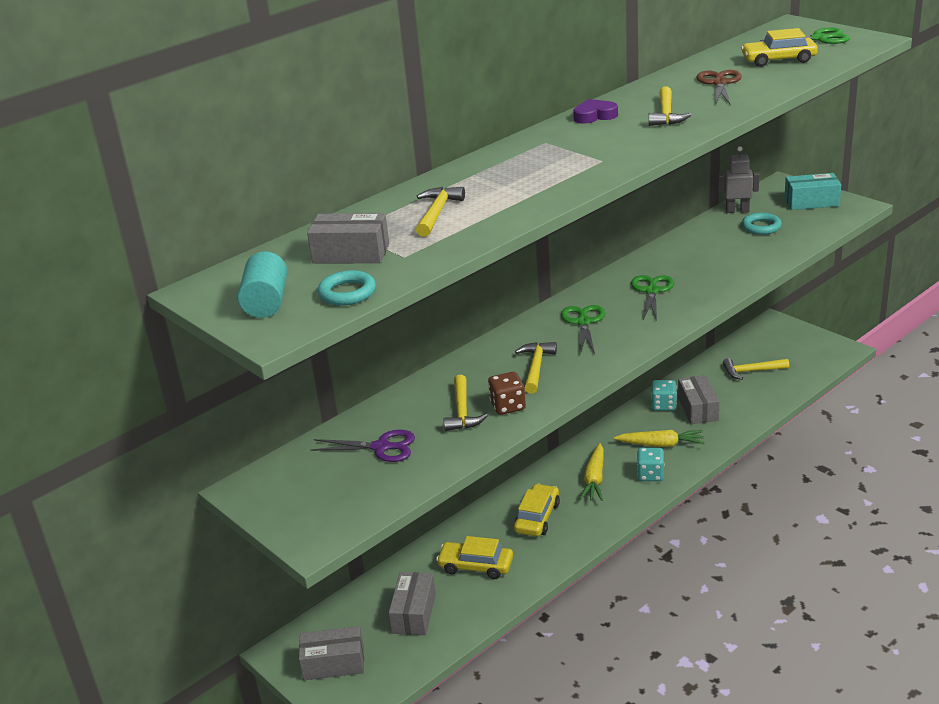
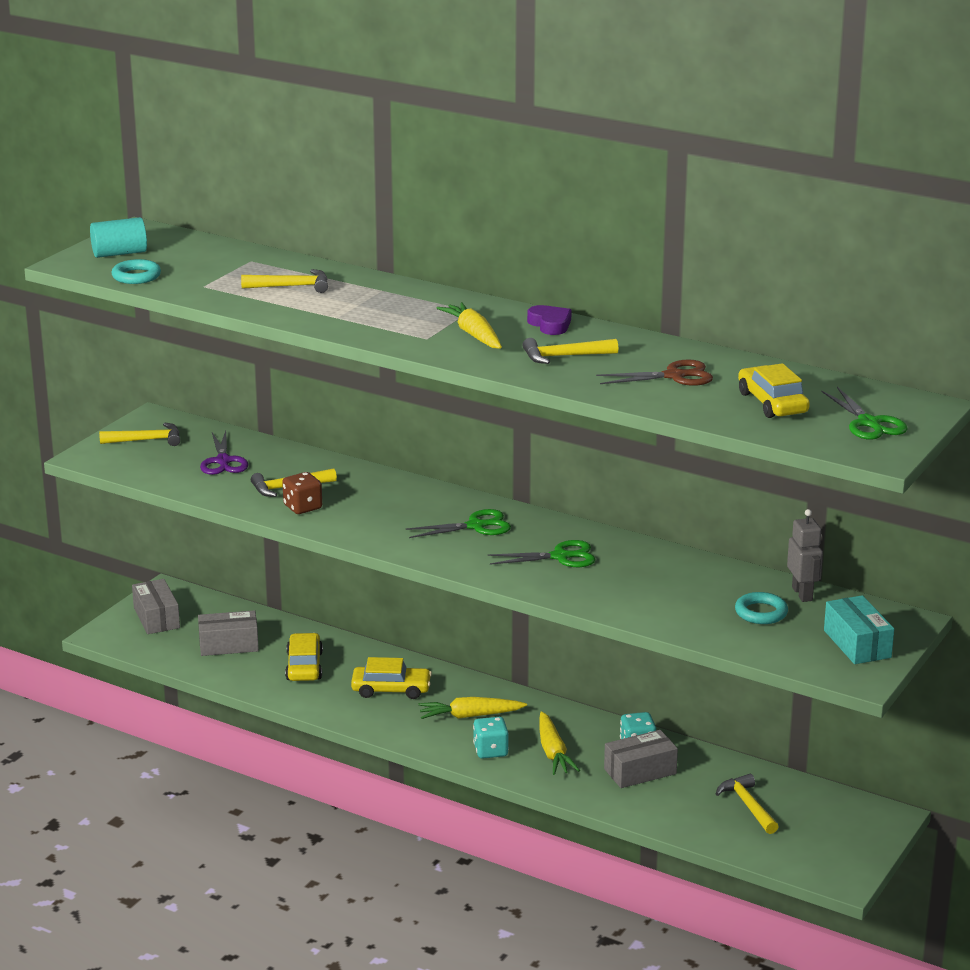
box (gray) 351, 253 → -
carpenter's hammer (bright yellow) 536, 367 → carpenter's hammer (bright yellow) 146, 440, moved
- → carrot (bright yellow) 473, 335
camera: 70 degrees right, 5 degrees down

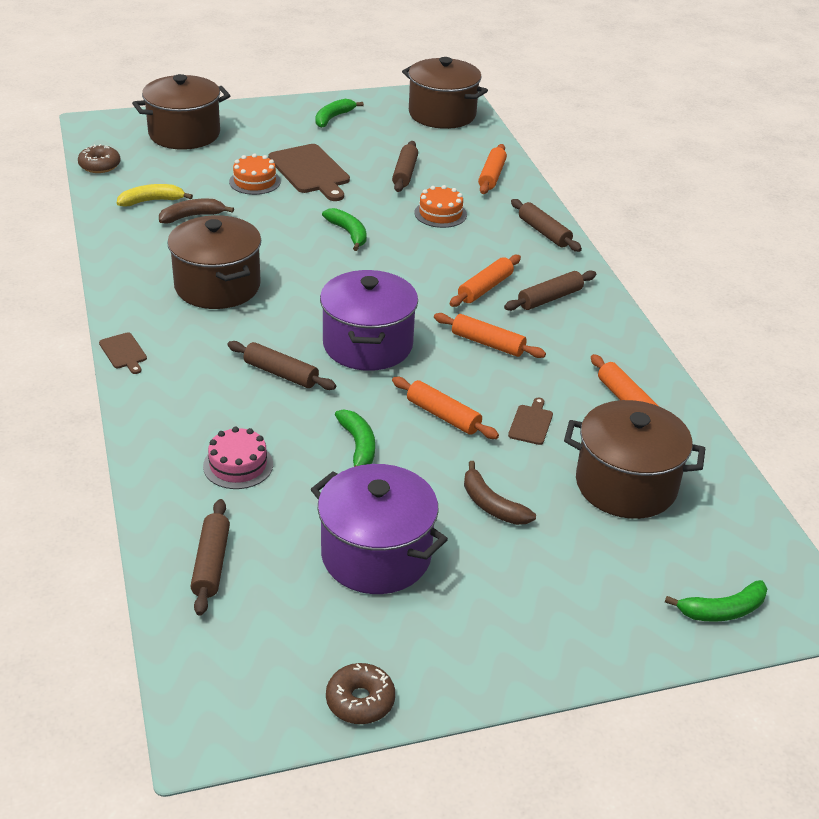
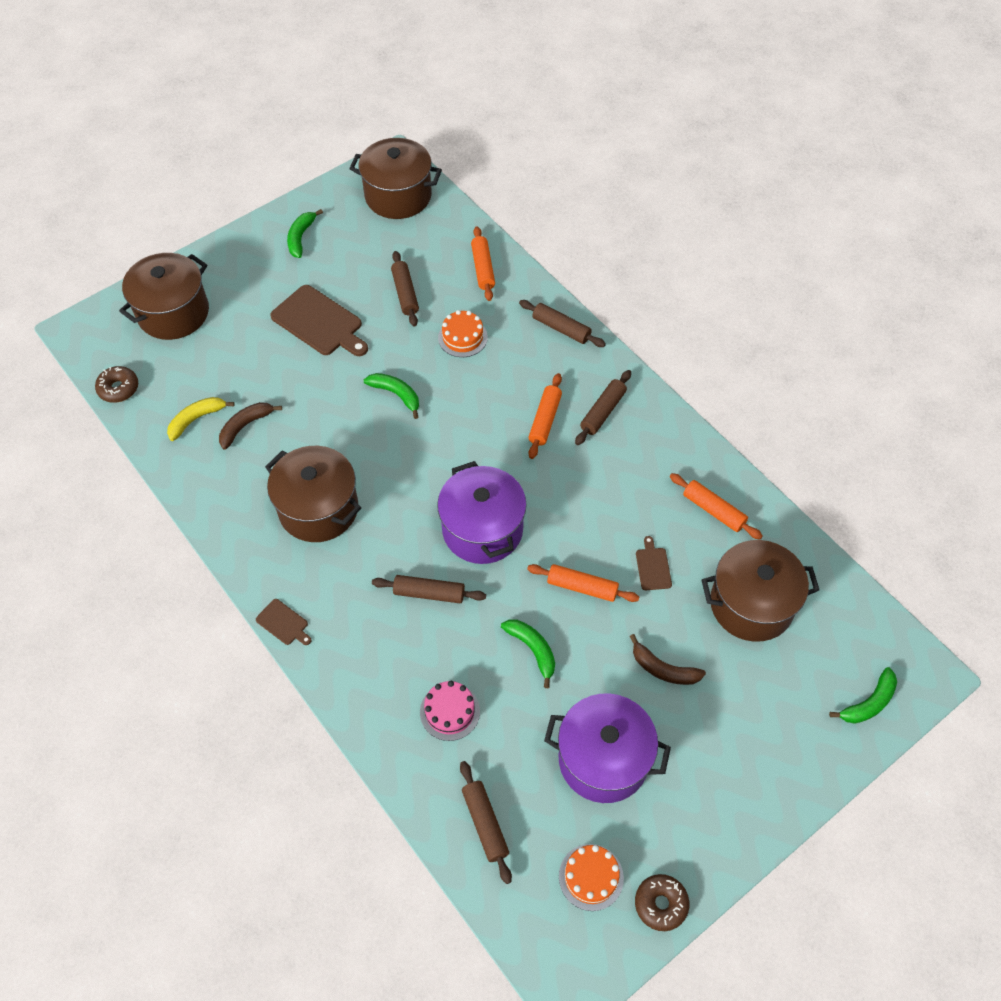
layer cake (orange-coloured) 255, 181 → layer cake (orange-coloured) 591, 877, moved
dough roller (orange-coloured) 488, 343 → -
camera: 20 degrees left, 20 degrees up

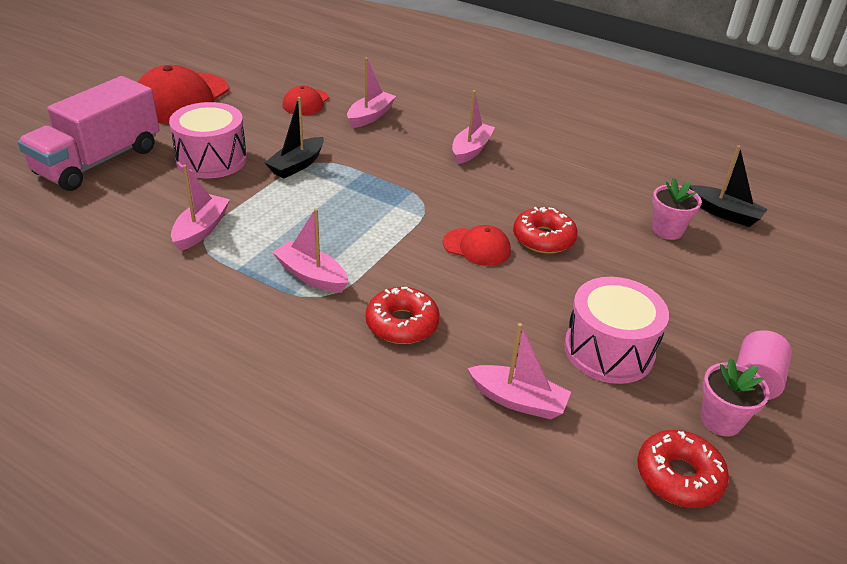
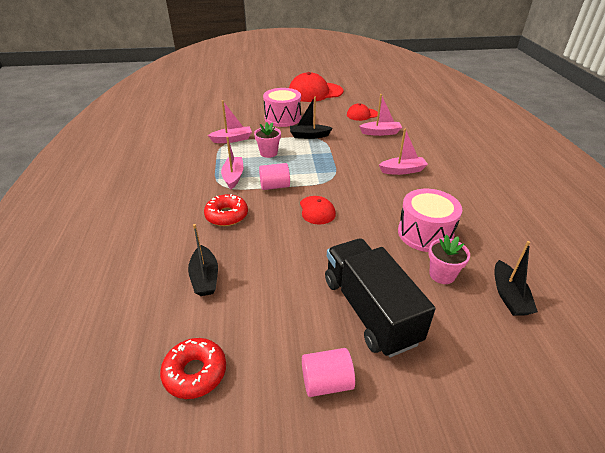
truck (rose-pink) 98, 161 → -
donut (red) 543, 238 → -
snare drum (rose-pink) 609, 350 → snare drum (rose-pink) 425, 233, moved
boat (rose-pink) 518, 400 → boat (ebony) 205, 277
plant pot (rose-pink) 720, 420 → plant pot (rose-pink) 268, 153, moved
- → cylinder shape (rose-pink) 275, 186
- → truck (ebony) 369, 310
camera: 55 degrees right, 0 degrees up

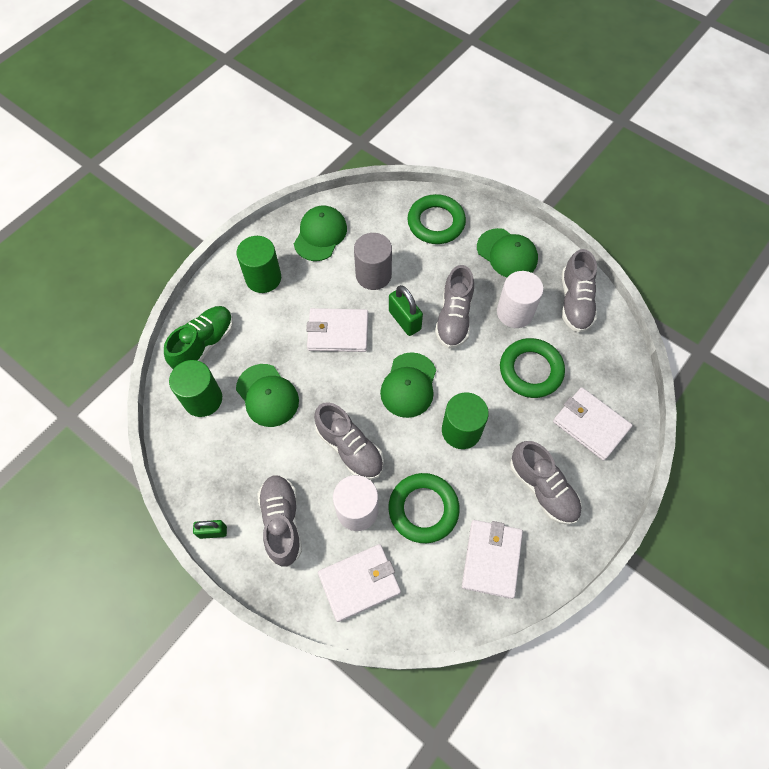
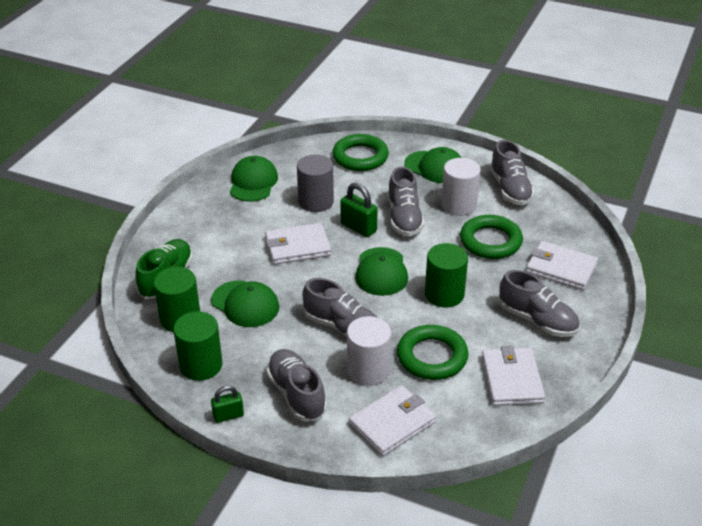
cylinder shape (green) 263, 278 → cylinder shape (green) 201, 365, moved
camera: 15 degrees left, 25 degrees down

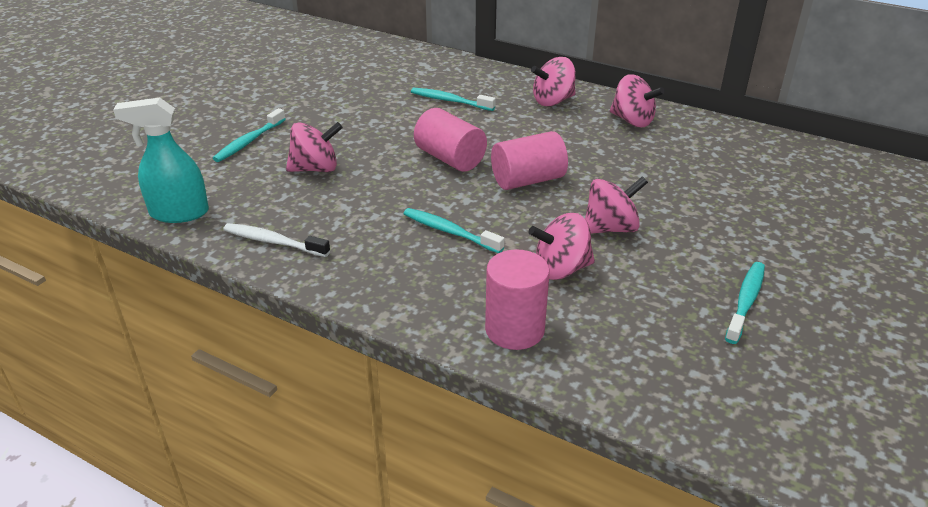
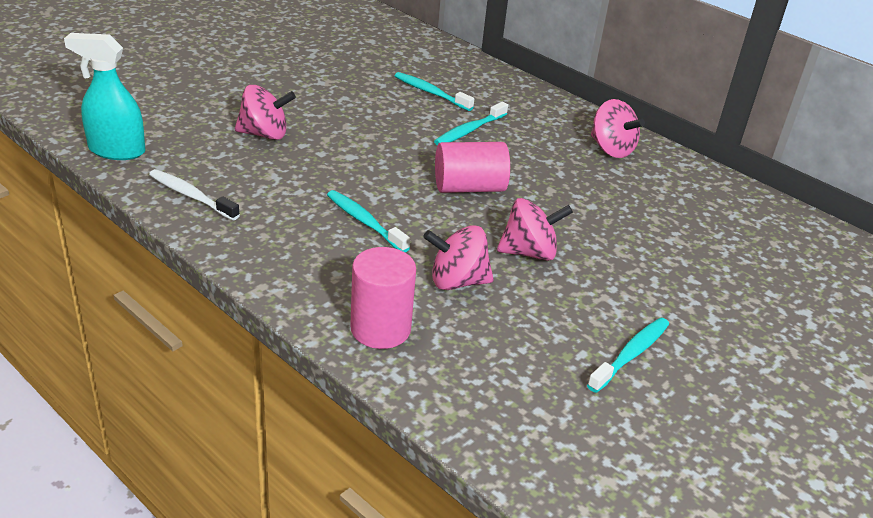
toy top (rose-pink) 553, 101 → -
dental brush (turquoise) 249, 142 → dental brush (turquoise) 469, 130, moved
cylinder shape (rose-pink) 450, 158 → -
camera: 10 degrees right, 0 degrees up

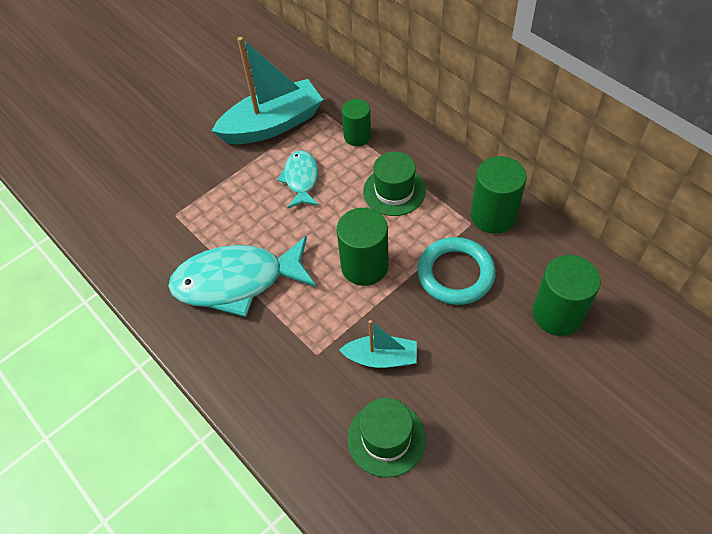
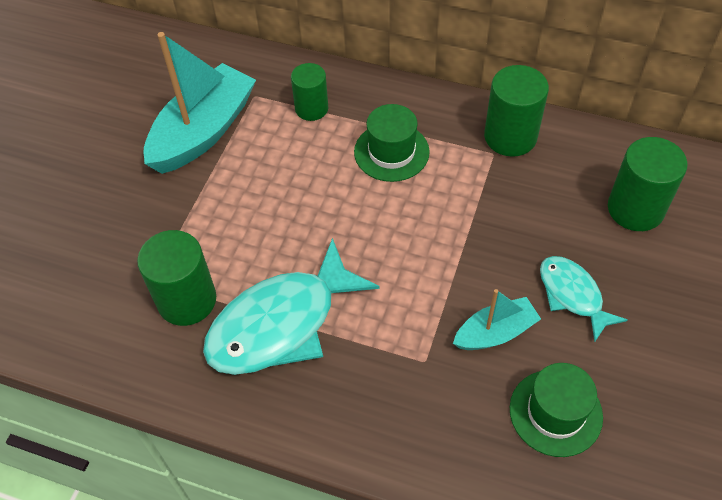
fish figure (turquoise) 301, 179 → fish figure (turquoise) 572, 295, moved
cylinder shape (green) 364, 266 → cylinder shape (green) 187, 300, moved
torus (turquoise) 455, 274 → -
camera: 30 degrees left, 0 degrees up

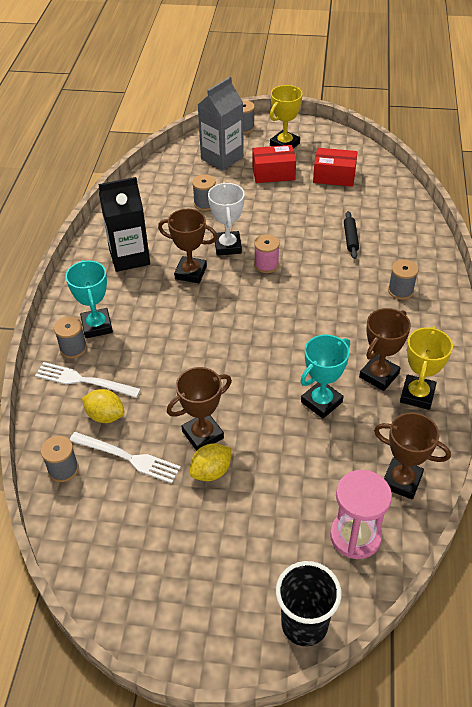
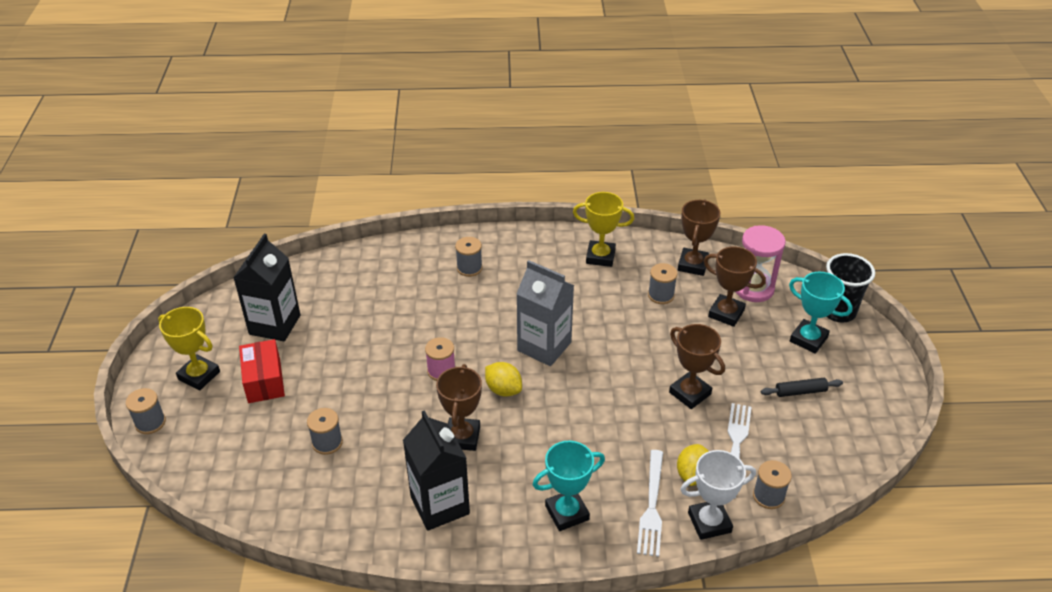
milk carton (gray) 222, 158 → milk carton (gray) 544, 346, moved
box (red) 334, 176 → milk carton (ebony) 275, 325
trophy (snow-white) 228, 246 → trophy (snow-white) 709, 522, moved
dough roller (ebony) 350, 238 → dough roller (ebony) 800, 391, moved
trophy (russet) 379, 375 → trophy (russet) 726, 313, moved
spool (gray) 73, 348 → spool (gray) 661, 295, moved
trophy (turquoise) 321, 402 → trophy (turquoise) 808, 339, moved
lemon (bright yellow) 211, 472 → lemon (bright yellow) 503, 390, moved
camera: 100 degrees left, 5 degrees down

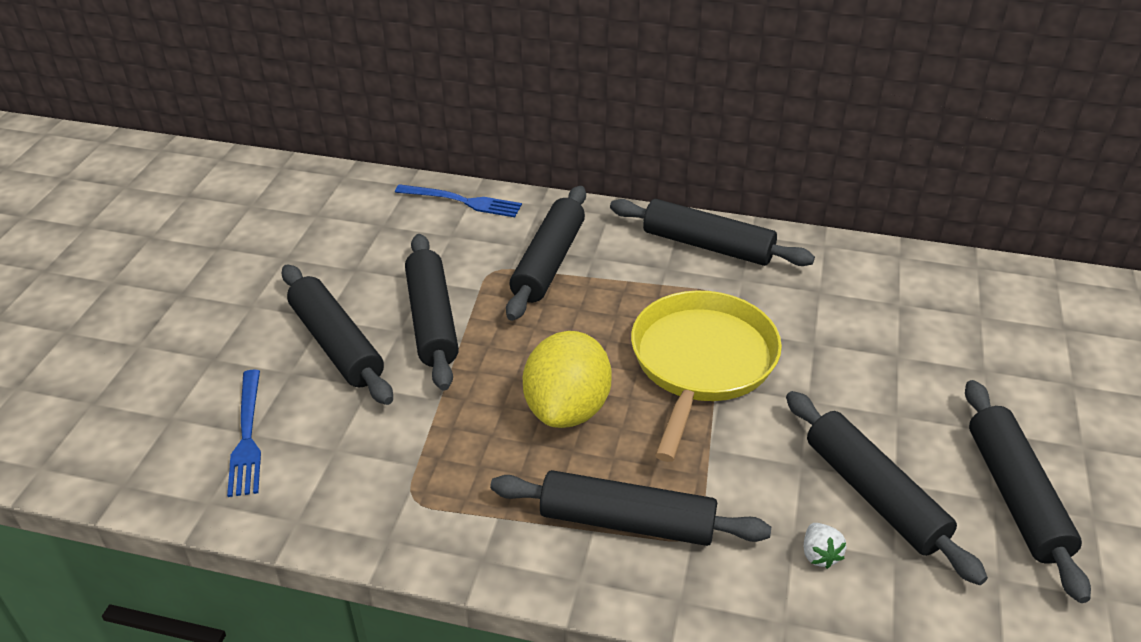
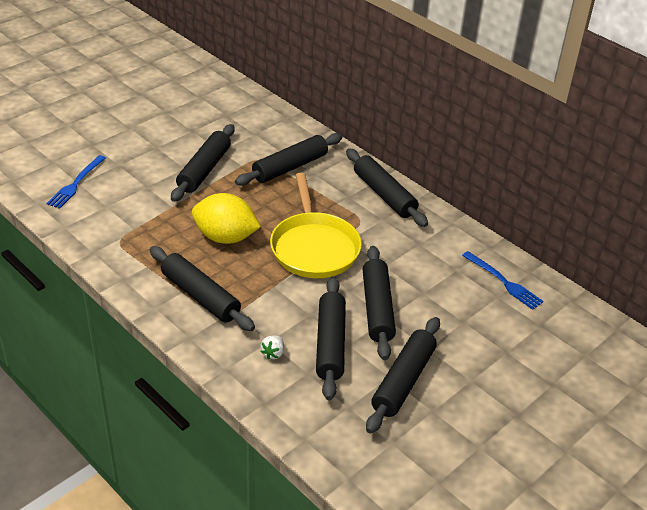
dinner fork (blue) 462, 201 → dinner fork (blue) 503, 282, moved
dough roller (ebony) 336, 344 → dough roller (ebony) 377, 308, moved
pan (bright yellow) 701, 362 → pan (bright yellow) 314, 247, 120 degrees clockwise
lemon (bright yellow) 567, 409 → lemon (bright yellow) 225, 237, 60 degrees clockwise
camera: 30 degrees right, 0 degrees up

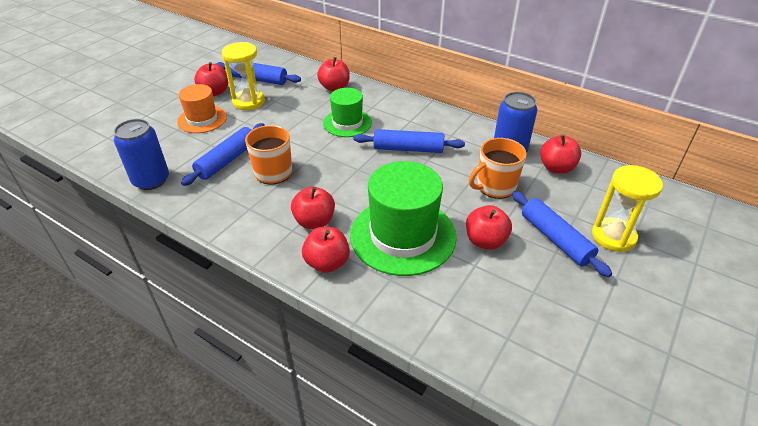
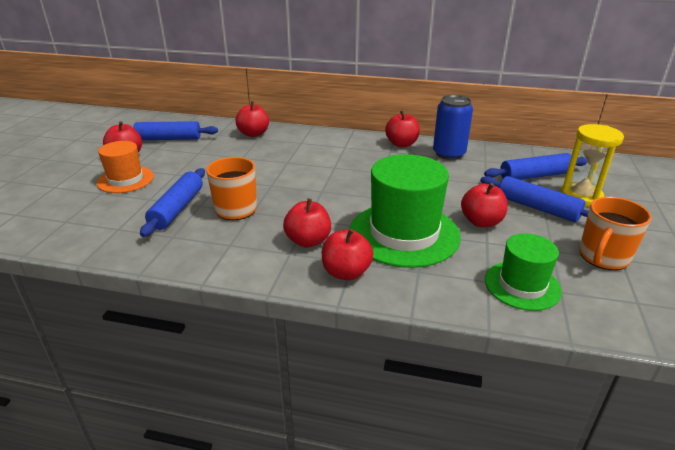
sandglass (bright yellow) 249, 102 → -
tall hat (green) 347, 123 → tall hat (green) 522, 285, moved
tin (blue) 151, 180 → -
dough roller (blue) 408, 149 → dough roller (blue) 535, 176, moved
apple fruit (red) 556, 168 → apple fruit (red) 401, 144, moved
tea mug (orange-coloured) 495, 187 → tea mug (orange-coloured) 603, 257, moved
camera: 20 degrees left, 10 degrees down

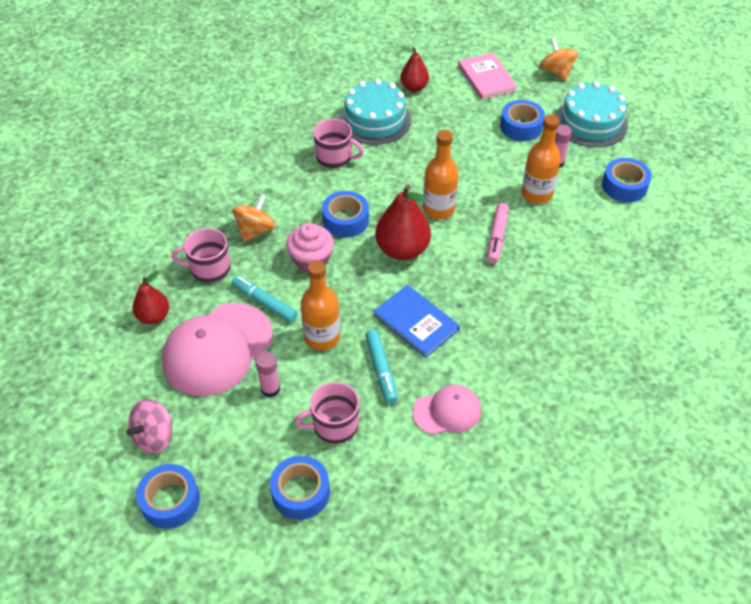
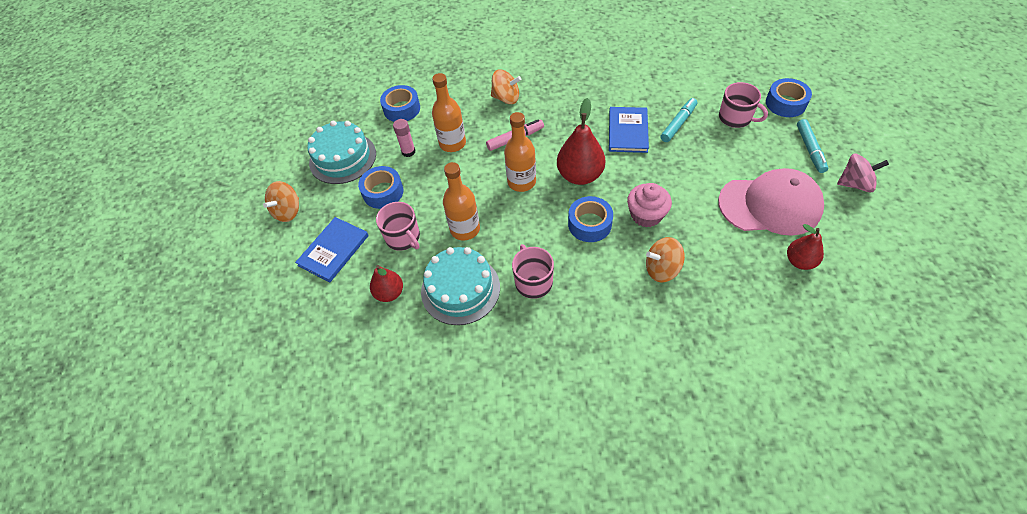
hardcover (rose-pink) 487, 78 → hardcover (blue) 333, 250
tea mug (rose-pink) 209, 268 → tea mug (rose-pink) 403, 237, moved
flask (orange-coloured) 322, 337 → flask (orange-coloured) 465, 229, moved
marker (turquoise) 264, 303 → marker (turquoise) 810, 149, moved
glue stick (rose-pink) 270, 389 → -
baseball cap (rose-pink) 447, 411 → -
tape (blue) 170, 501 → -
- → toy top (orange-coloured) 506, 98
camera: 125 degrees left, 5 degrees up

